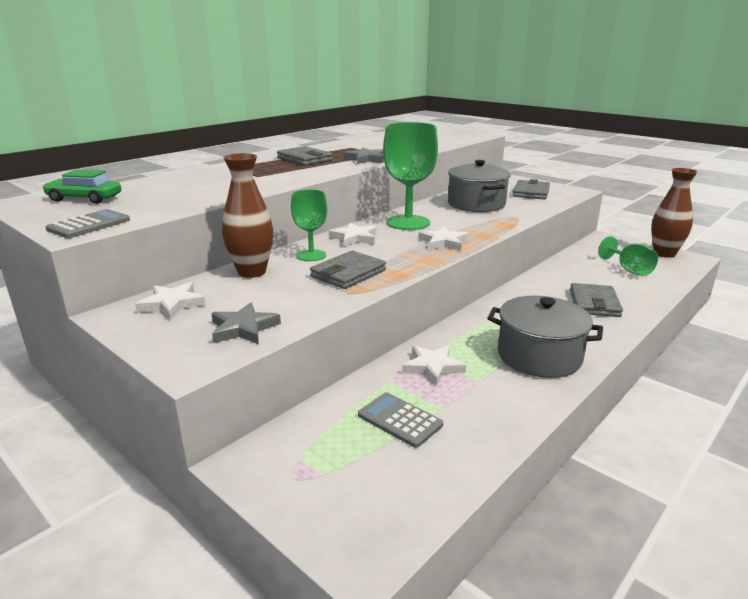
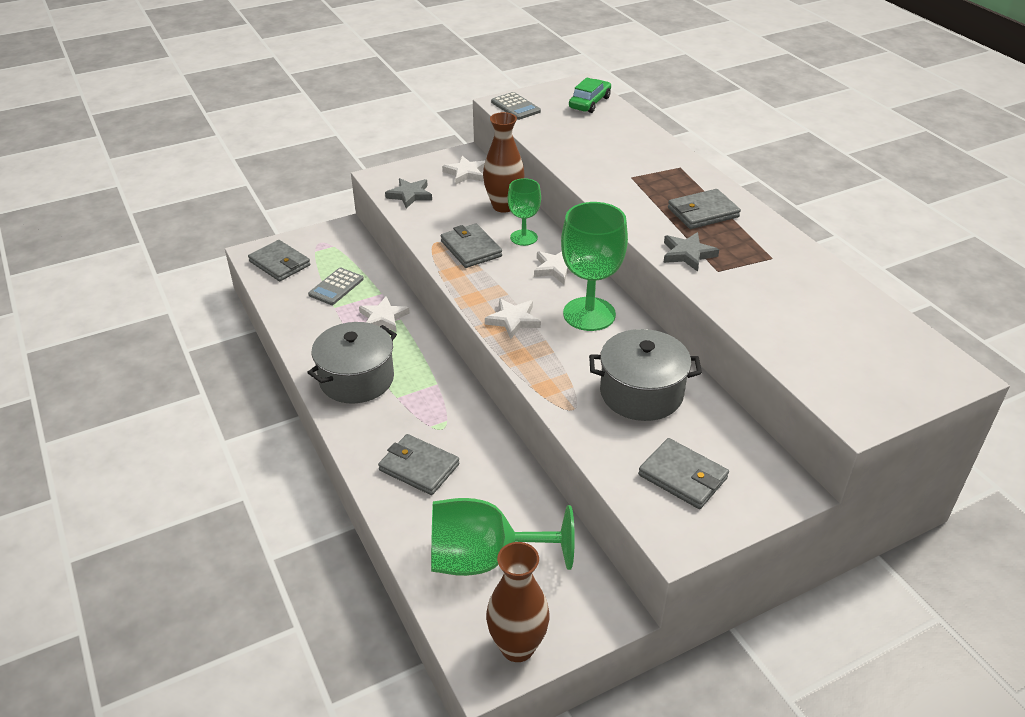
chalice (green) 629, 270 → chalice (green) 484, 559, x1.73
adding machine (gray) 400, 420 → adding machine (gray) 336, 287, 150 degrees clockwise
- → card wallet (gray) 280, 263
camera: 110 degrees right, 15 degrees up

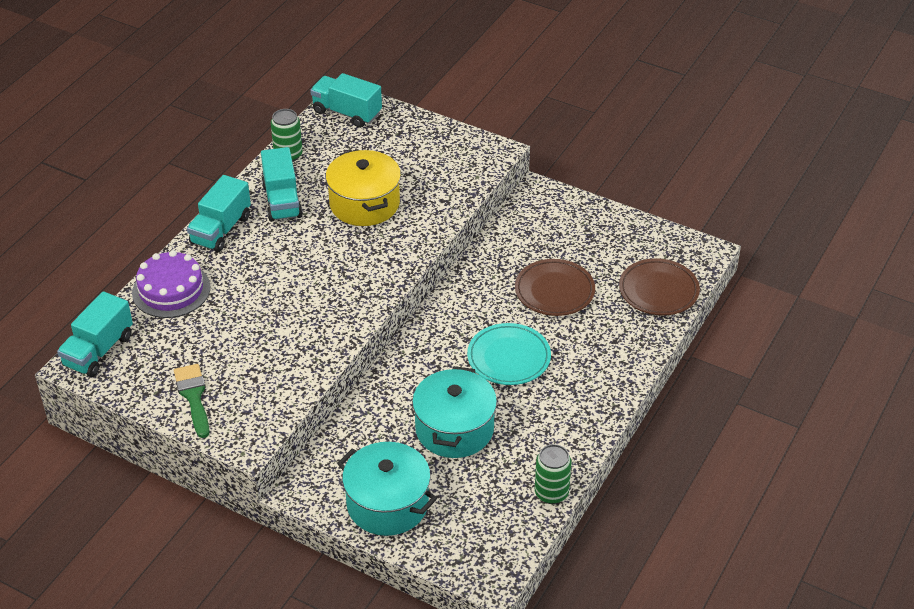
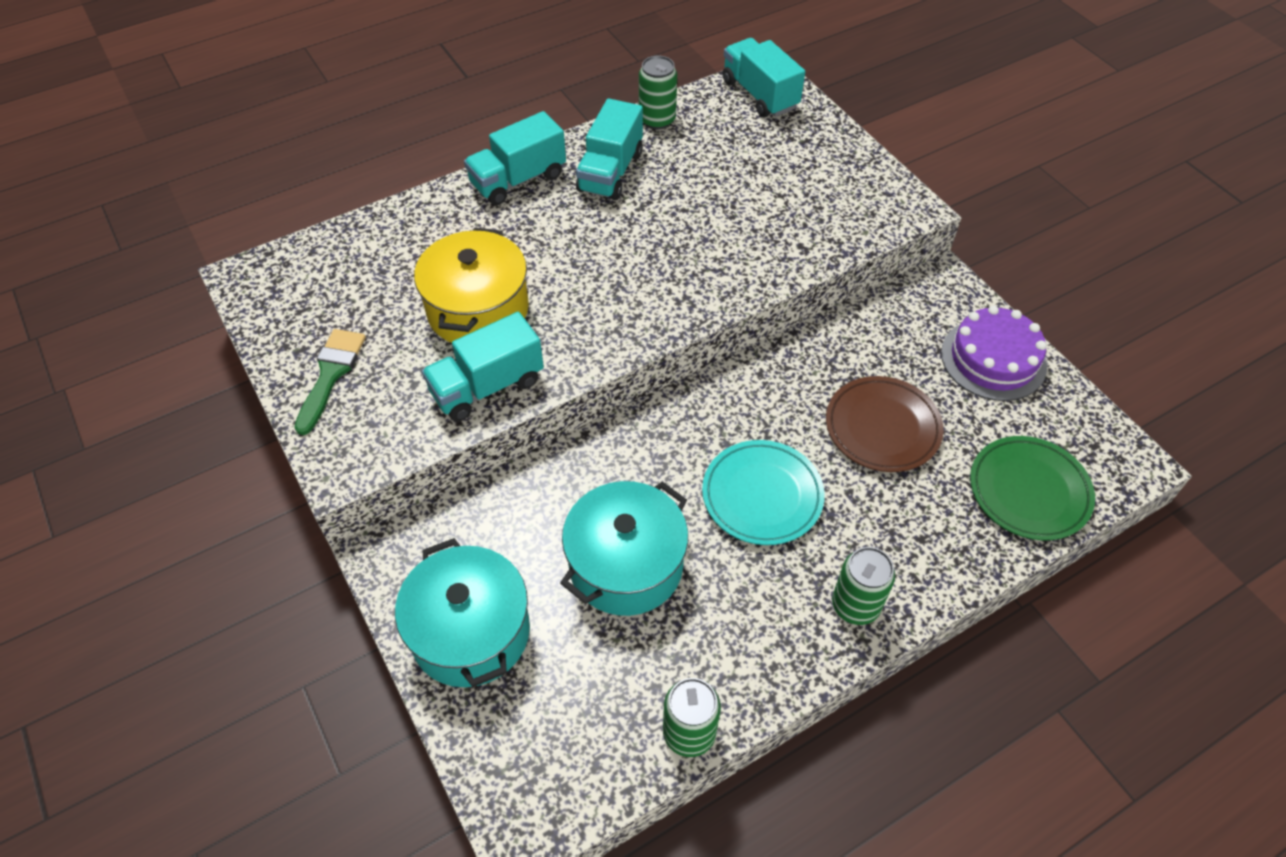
stockpot (bright yellow) 364, 204 → stockpot (bright yellow) 478, 310, moved
layer cake (purple) 171, 290 → layer cake (purple) 993, 359, moved
flat dish (russet) 658, 291 → flat dish (green) 1029, 491
truck (turquoise) 98, 350 → truck (turquoise) 487, 386, moved
- → tin (green) 855, 605
camera: 30 degrees right, 10 degrees up

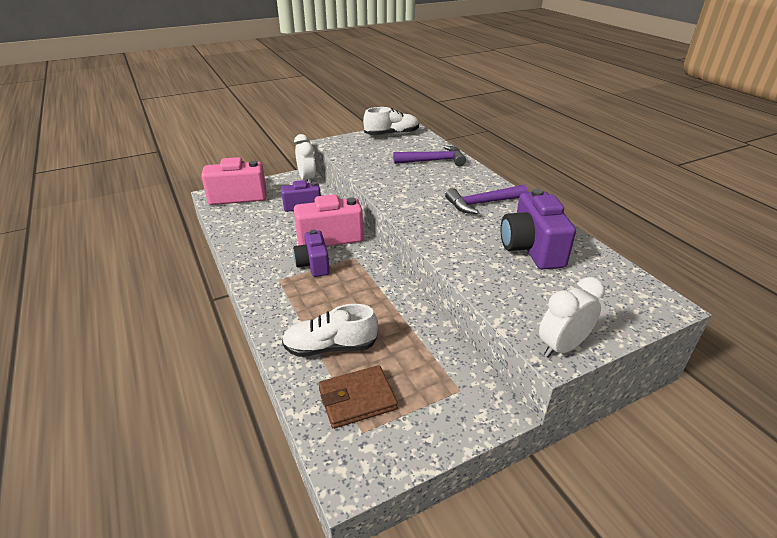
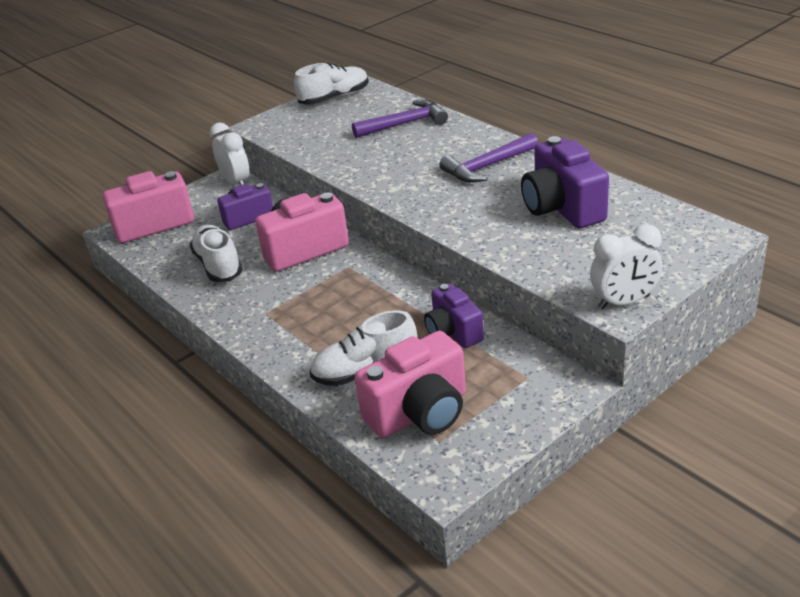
camera (purple) 313, 264 → camera (purple) 453, 332, moved
alarm clock (snow-white) 562, 347 → alarm clock (snow-white) 624, 302, 150 degrees counterclockwise
card wallet (russet) 357, 399 → camera (rose-pink) 420, 412
- → sneaker (snow-white) 218, 265
camera: 10 degrees left, 0 degrees up

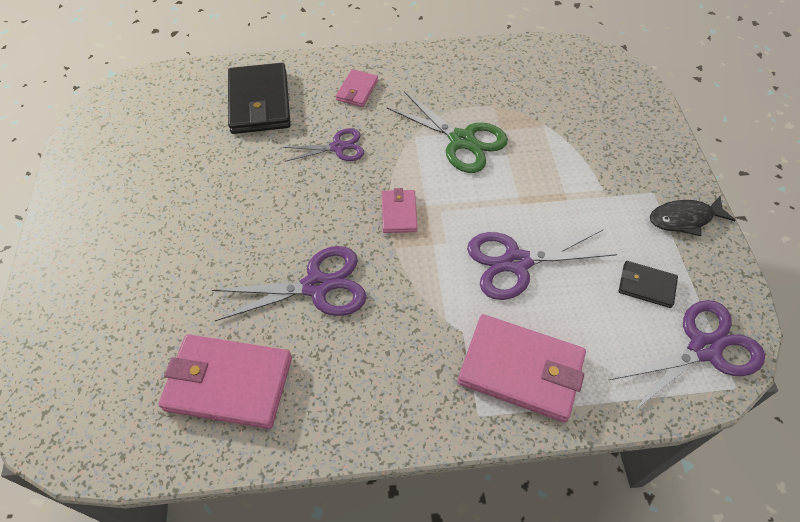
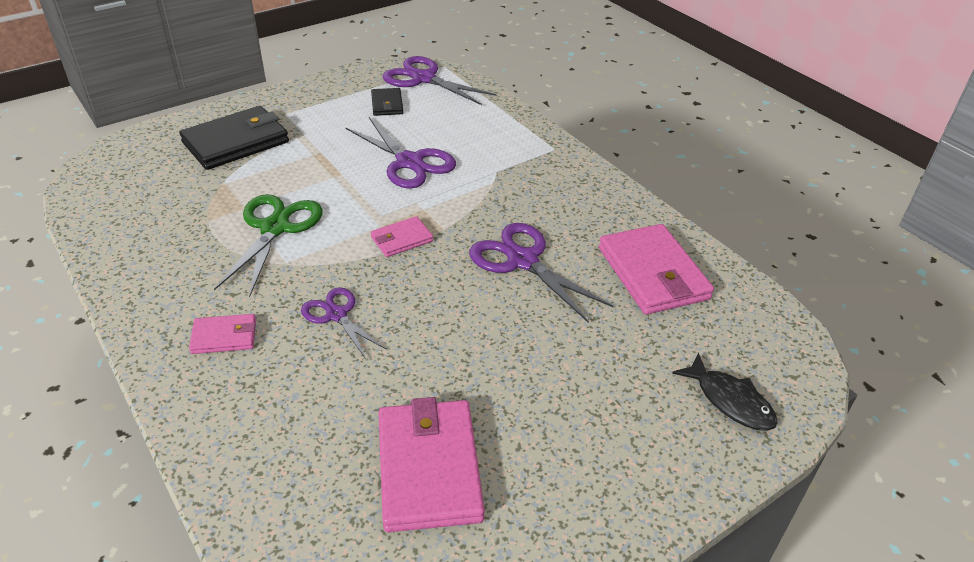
card wallet (ebony) 259, 102 → card wallet (ebony) 236, 142, moved
fish figure (ebony) 684, 219 → fish figure (ebony) 730, 401, moved
card wallet (rose-pink) 521, 370 → card wallet (rose-pink) 429, 468, moved
camera: 120 degrees left, 15 degrees down

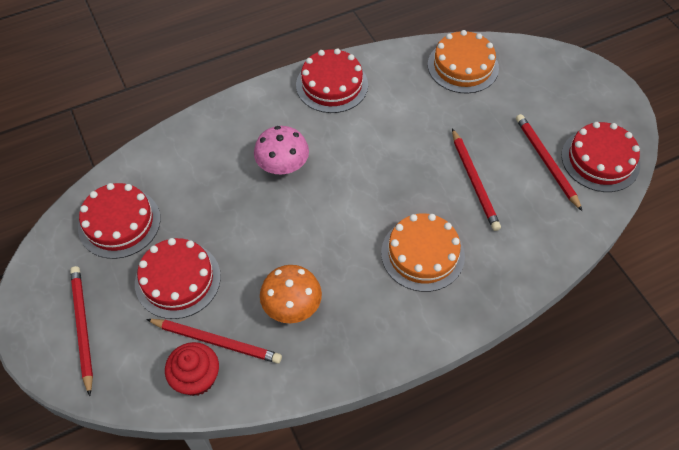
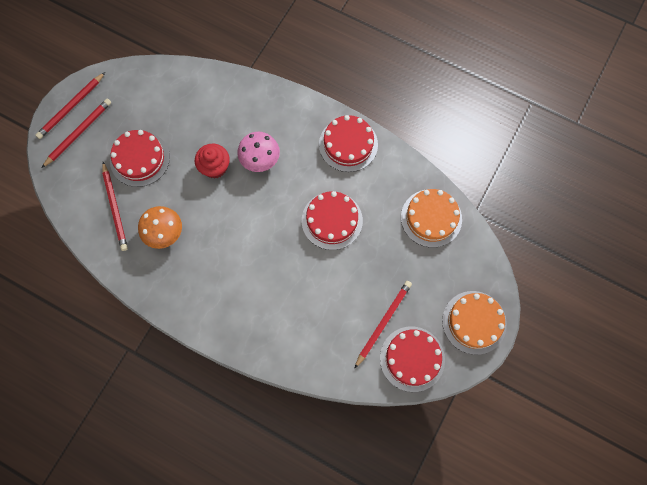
lead pencil (red) 474, 181 → lead pencil (red) 71, 107, moved
layer cake (red) 119, 223 → layer cake (red) 332, 220, moved
layer cake (orange-coloured) 422, 254 → layer cake (orange-coloured) 474, 322, moved
fairy cake (red) 196, 378 → fairy cake (red) 215, 167, moved
camera: 55 degrees right, 15 degrees up

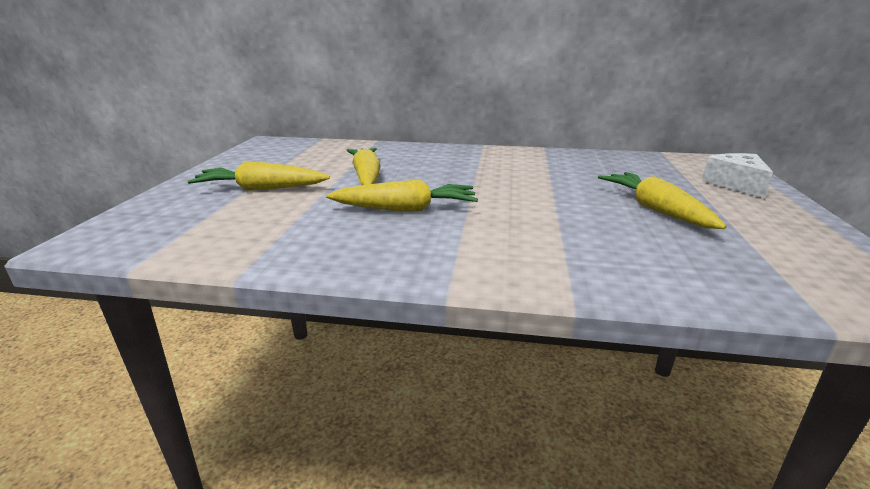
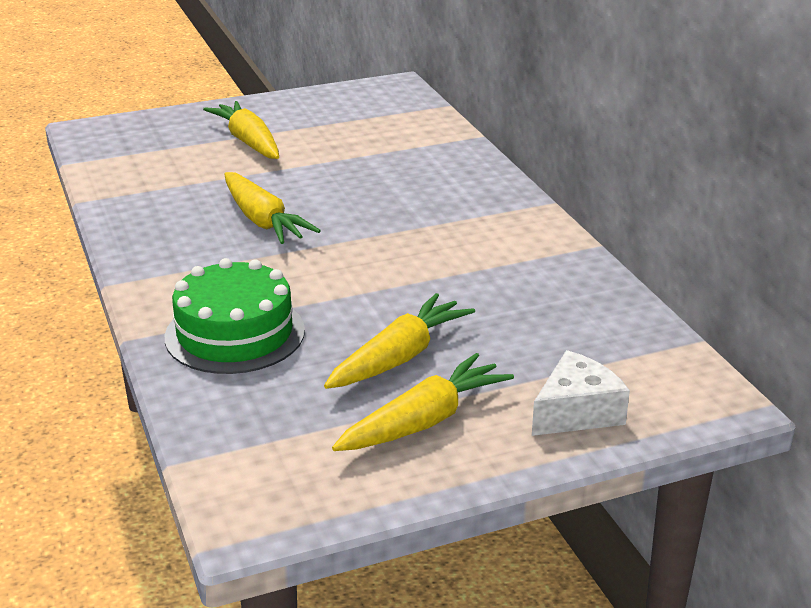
carrot (bright yellow) 366, 177 → carrot (bright yellow) 424, 421, moved
- → layer cake (green) 235, 333
camera: 60 degrees right, 5 degrees up

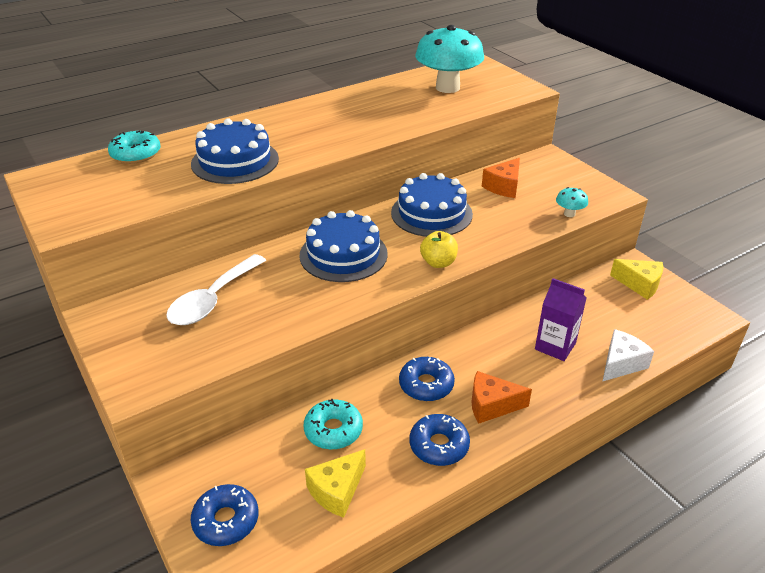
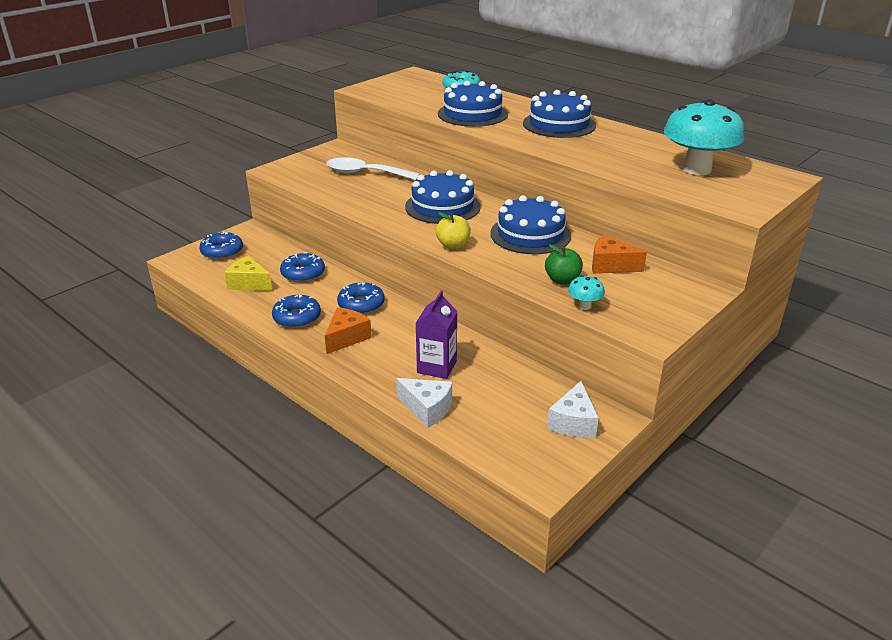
piece of cheese (bright yellow) 639, 284 → piece of cheese (snow-white) 573, 422
piece of cheese (orange-coloured) 491, 405 → piece of cheese (orange-coloured) 346, 337, 45 degrees clockwise
donut (turquoise) 333, 430 → donut (blue) 303, 274
- → layer cake (blue) 559, 124
- → apple fruit (green) 562, 280
camera: 75 degrees right, 5 degrees down

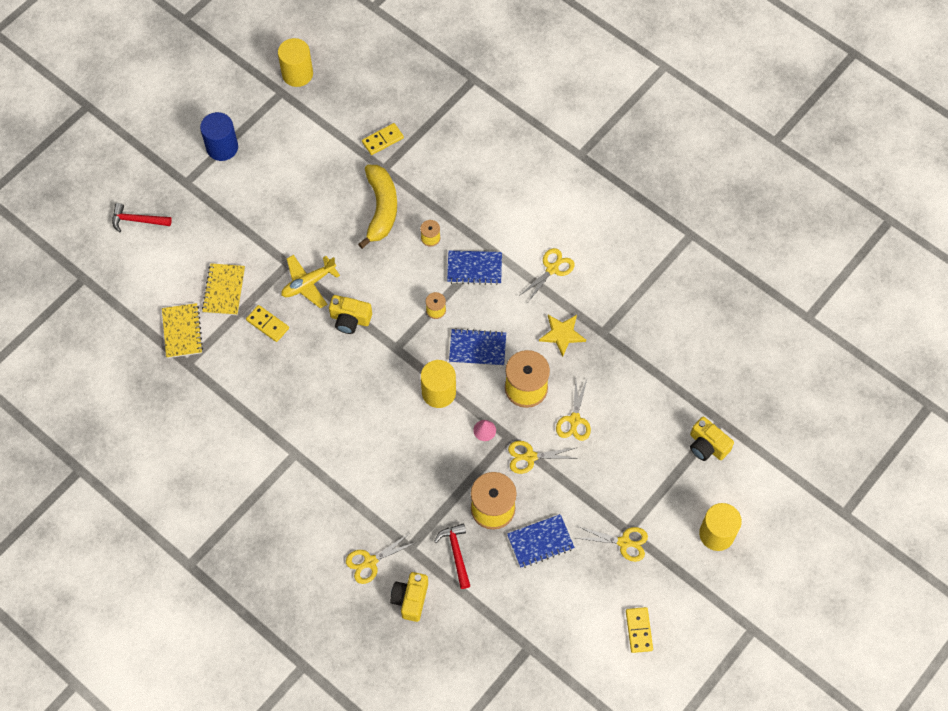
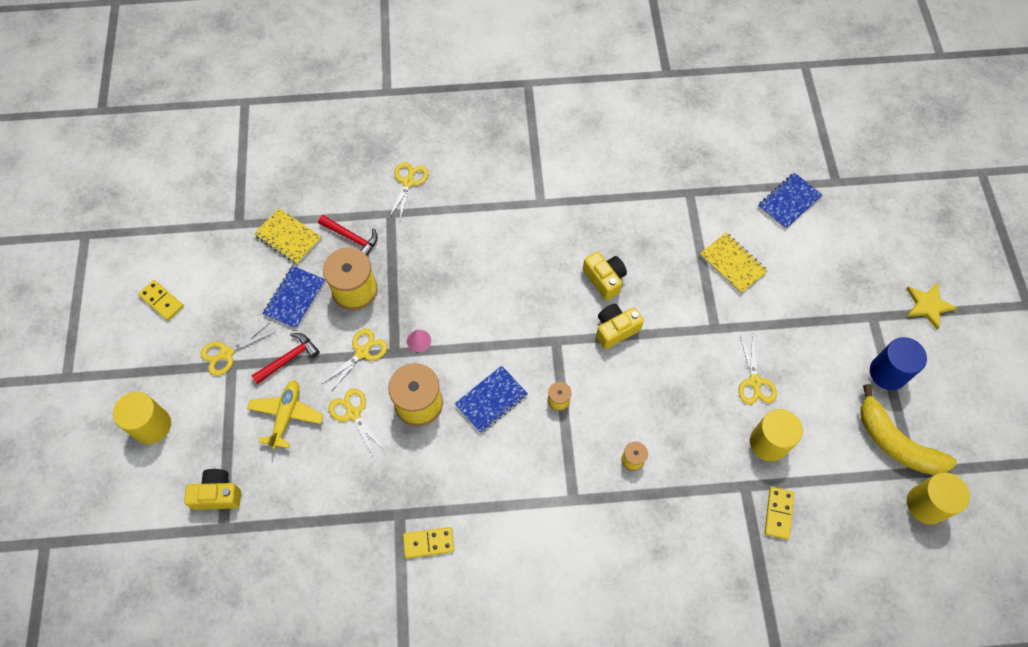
toy banana (bright yellow) 381, 208 → toy banana (bright yellow) 896, 442, moved
carpenter's hammer (red) 137, 220 → carpenter's hammer (red) 288, 359, moved
scissors (bright yellow) 552, 269 → scissors (bright yellow) 755, 382, moved
exercise book (blue) 474, 268 → exercise book (blue) 789, 202, moved
aeroplane (bright yellow) 308, 283 → aeroplane (bright yellow) 286, 415, moved
exercise book (bright yellow) 182, 331 → exercise book (bright yellow) 288, 237, moved
domino piece (bright yellow) 267, 324 → domino piece (bright yellow) 428, 543, moved
five-pointed star (bright yellow) 562, 334 → five-pointed star (bright yellow) 928, 305, moved
cylinder shape (bright yellow) 439, 392 → cylinder shape (bright yellow) 768, 442, moved
camera (bright yellow) 410, 599 → camera (bright yellow) 604, 279, moved
camera: 135 degrees right, 0 degrees up

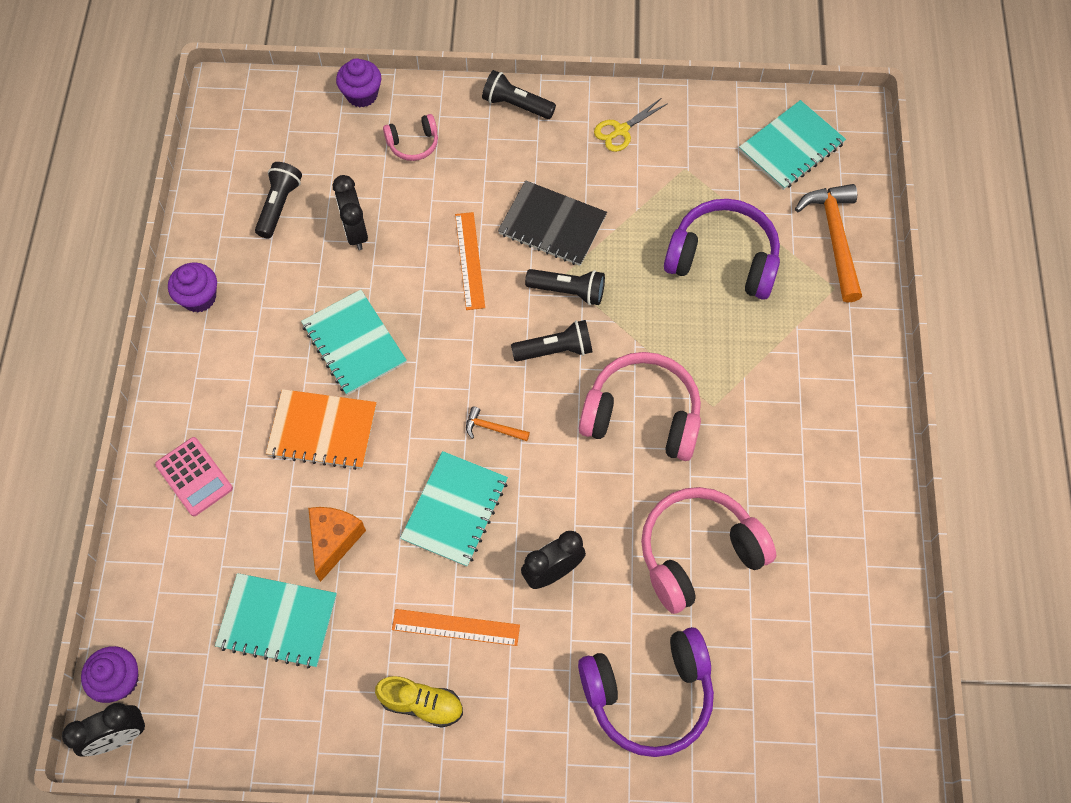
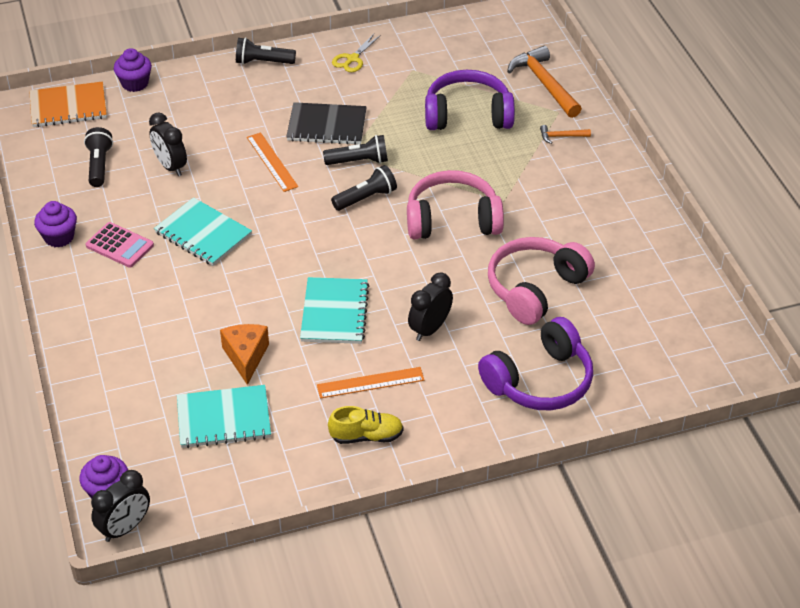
exercise book (turquoise) 791, 147 → -
headphones (rose-pink) 413, 144 → -
exercise book (orange-coloured) 322, 430 → exercise book (orange-coloured) 68, 107, moved
carpenter's hammer (orange-coloured) 492, 428 → carpenter's hammer (orange-coloured) 561, 136, moved
adding machine (rose-pink) 194, 477 → adding machine (rose-pink) 119, 245, moved
camera: 20 degrees left, 20 degrees down

